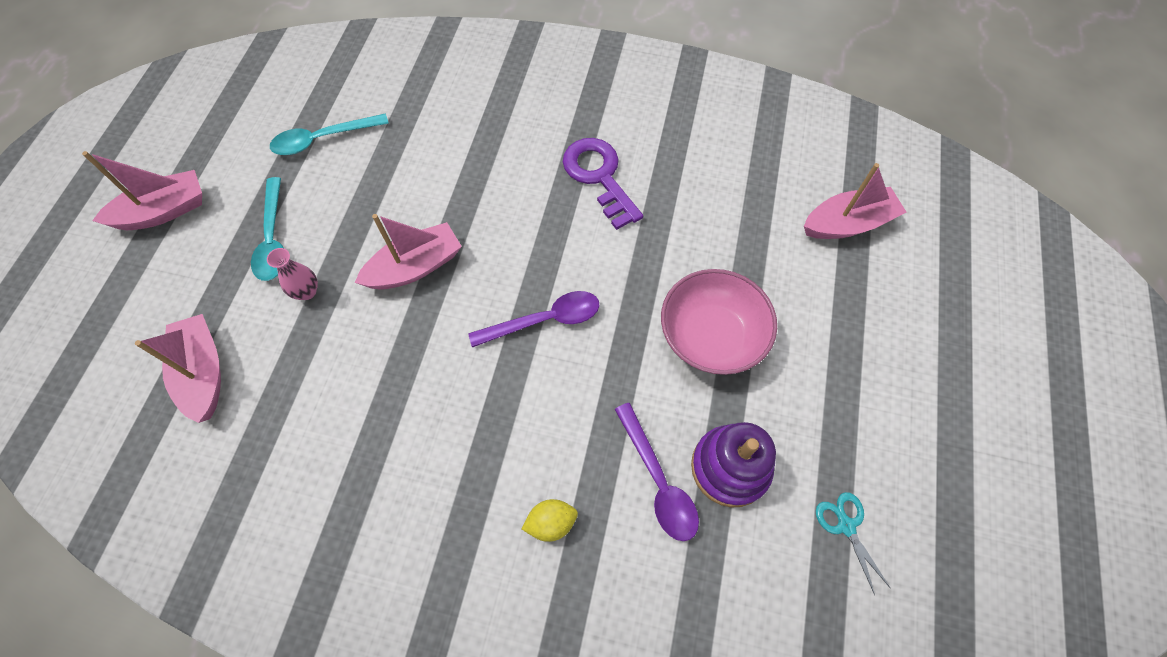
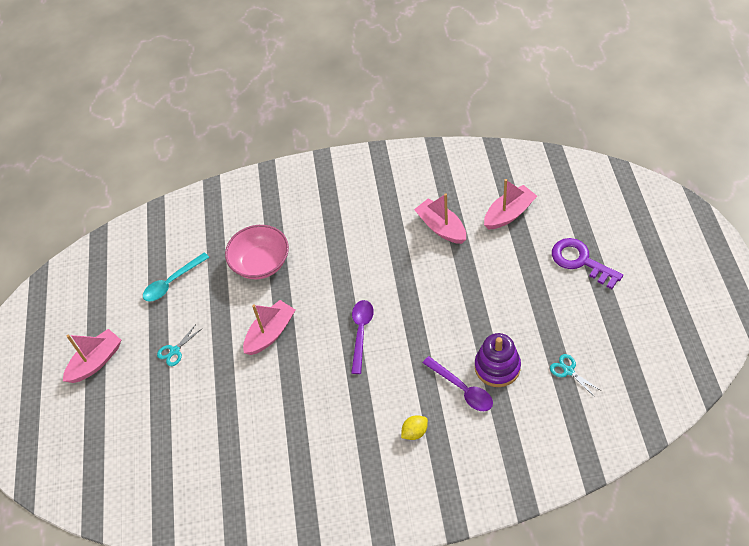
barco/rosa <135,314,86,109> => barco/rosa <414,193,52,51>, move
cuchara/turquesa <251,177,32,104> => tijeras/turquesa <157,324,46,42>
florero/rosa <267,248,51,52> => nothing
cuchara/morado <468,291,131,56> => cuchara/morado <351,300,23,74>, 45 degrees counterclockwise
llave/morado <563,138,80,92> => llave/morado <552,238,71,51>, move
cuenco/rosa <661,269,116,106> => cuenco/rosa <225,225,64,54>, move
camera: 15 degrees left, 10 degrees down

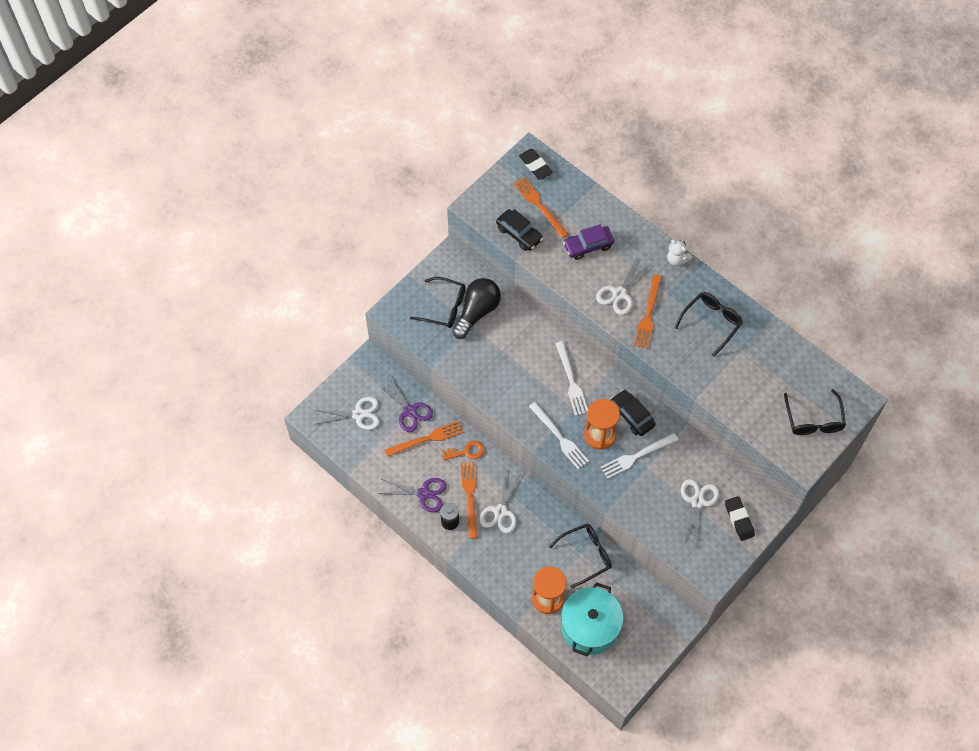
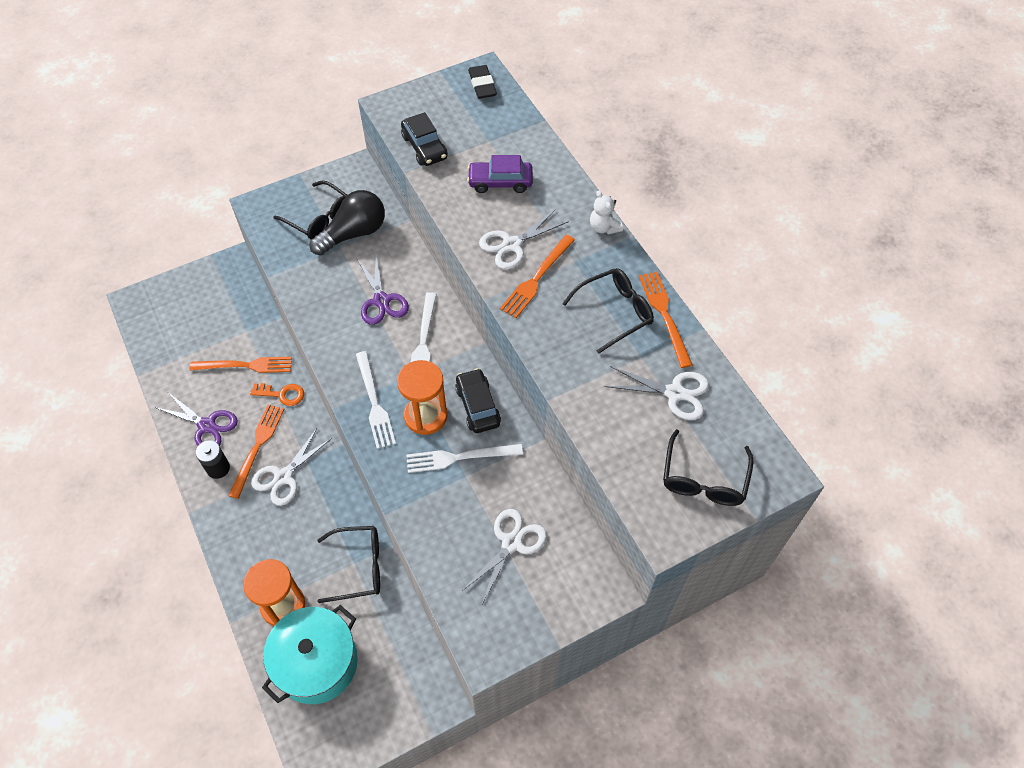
tijeras/blanco <314,397,65,33> => tijeras/blanco <605,366,104,54>, move
tijeras/morado <377,376,56,56> => tijeras/morado <357,255,52,70>, move
tenedor/naranja <513,177,56,61> => tenedor/naranja <639,272,54,96>, move
goma de borrar/negro <725,496,30,45> => nothing
camera: 20 degrees right, 5 degrees down

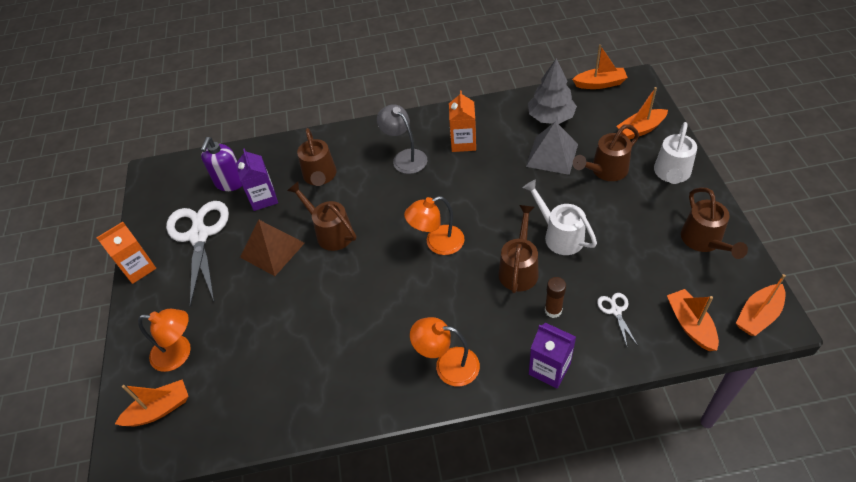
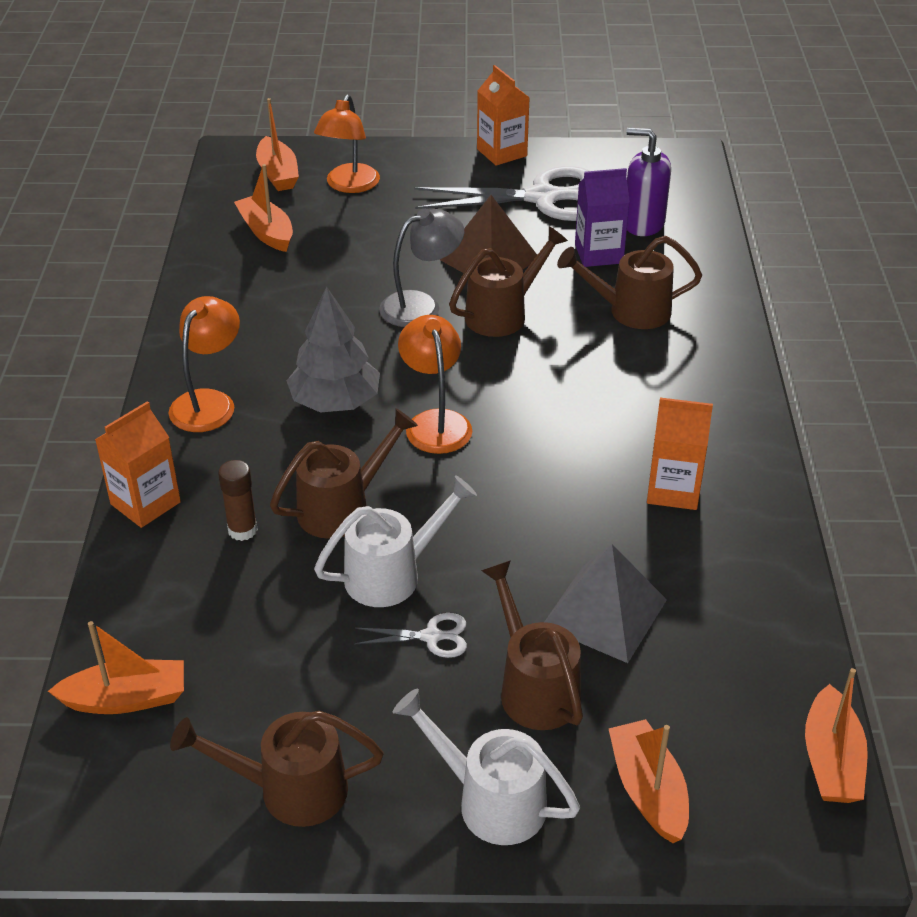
lámpara/gris <377,104,50,70> => lámpara/gris <379,208,85,119>, move
regadera/marrón <498,205,40,88> => regadera/marrón <270,409,148,130>, 60 degrees counterclockwise
árbol/gris <528,58,49,66> => árbol/gris <287,287,93,126>, move
cartón de leche/morado <529,323,47,65> => cartón de leche/naranja <95,401,86,127>
tijeras/blanco <597,293,41,53> => tijeras/blanco <354,613,113,45>, move
barco/naranja <736,274,50,62> => barco/naranja <234,164,59,88>, move
camera: 95 degrees right, 10 degrees down

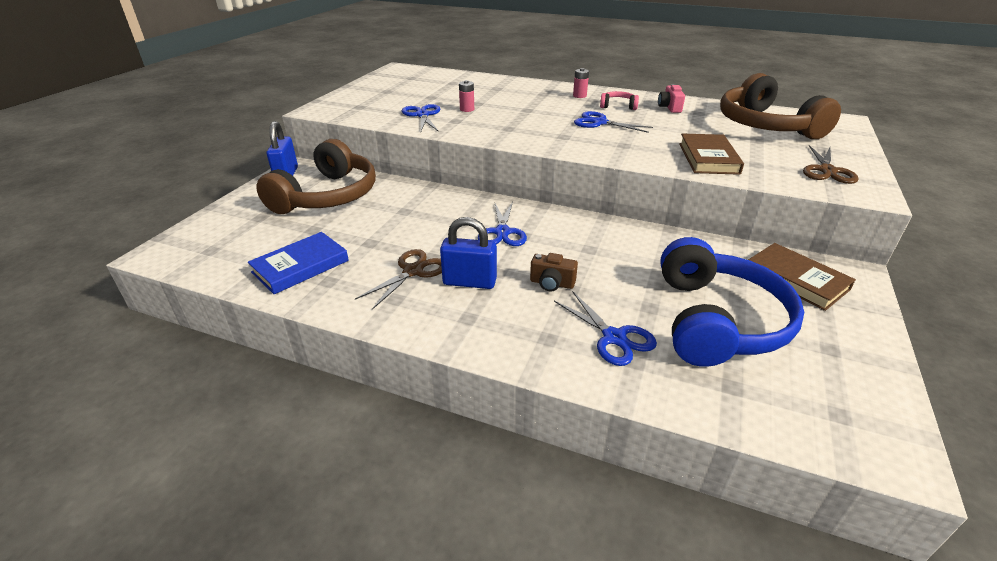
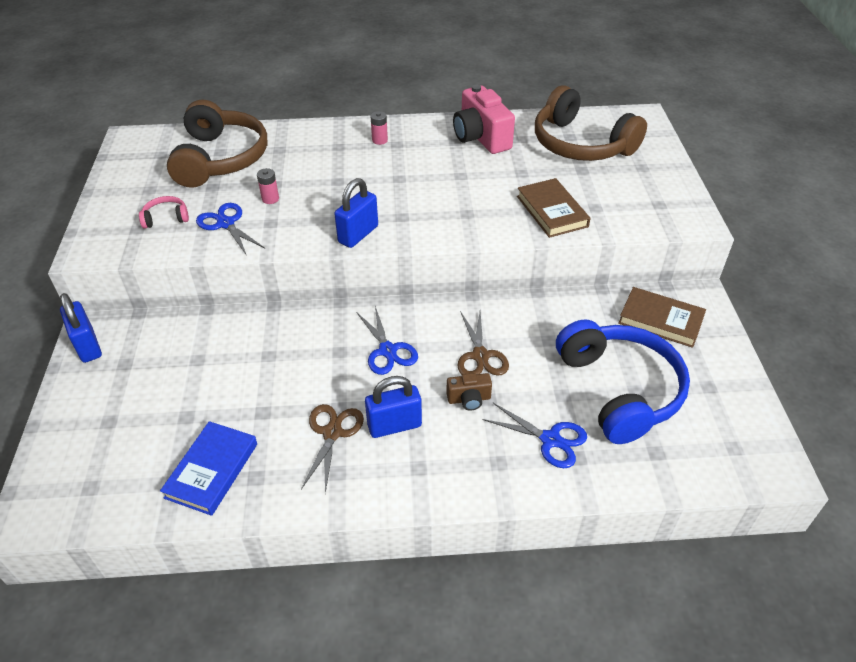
auriculares/marrón <256,139,120,75> => auriculares/marrón <167,100,100,88>, move
tijeras/azul <574,111,79,22> => nothing
auriculares/rosa <600,91,39,19> => auriculares/rosa <139,196,50,33>, move
cámara/rosa <658,84,27,29> => cámara/rosa <453,85,62,69>, x1.99
tijeras/marrón <803,145,56,39> => tijeras/marrón <458,311,51,65>, move
nothing => candado/azul <334,178,44,70>
camera: 25 degrees left, 10 degrees up

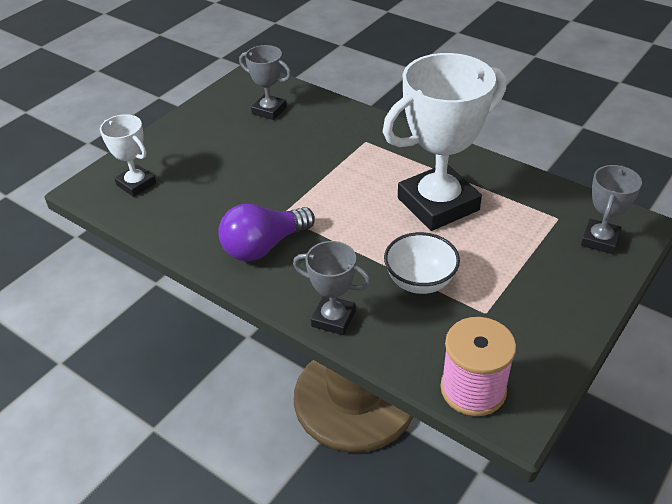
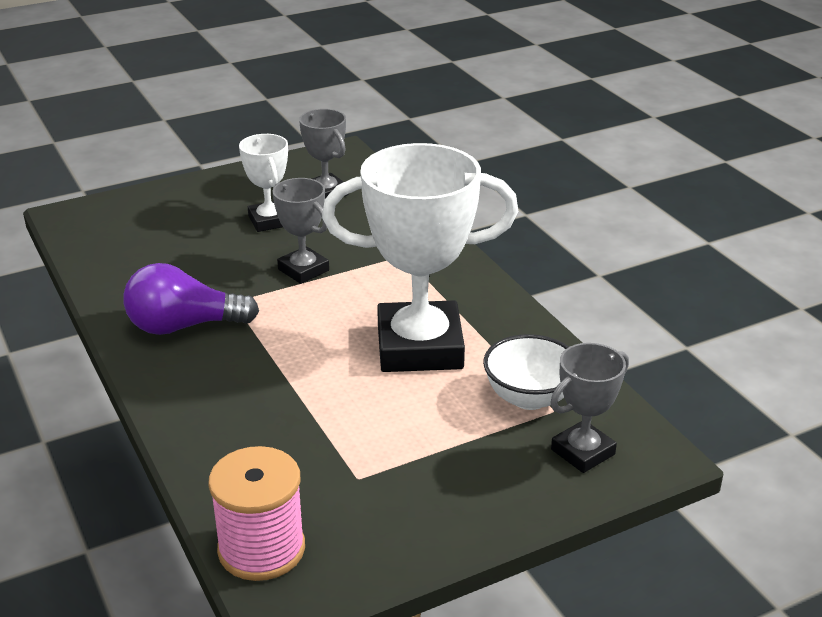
trofeo/blanco <100,114,56,83> => trofeo/blanco <239,134,49,98>, move
trofeo/gris <293,241,78,94> => trofeo/gris <273,178,56,106>, move
cuenco/blanco <384,232,76,62> => cuenco/blanco <483,334,86,76>, move
camera: 25 degrees right, 10 degrees down

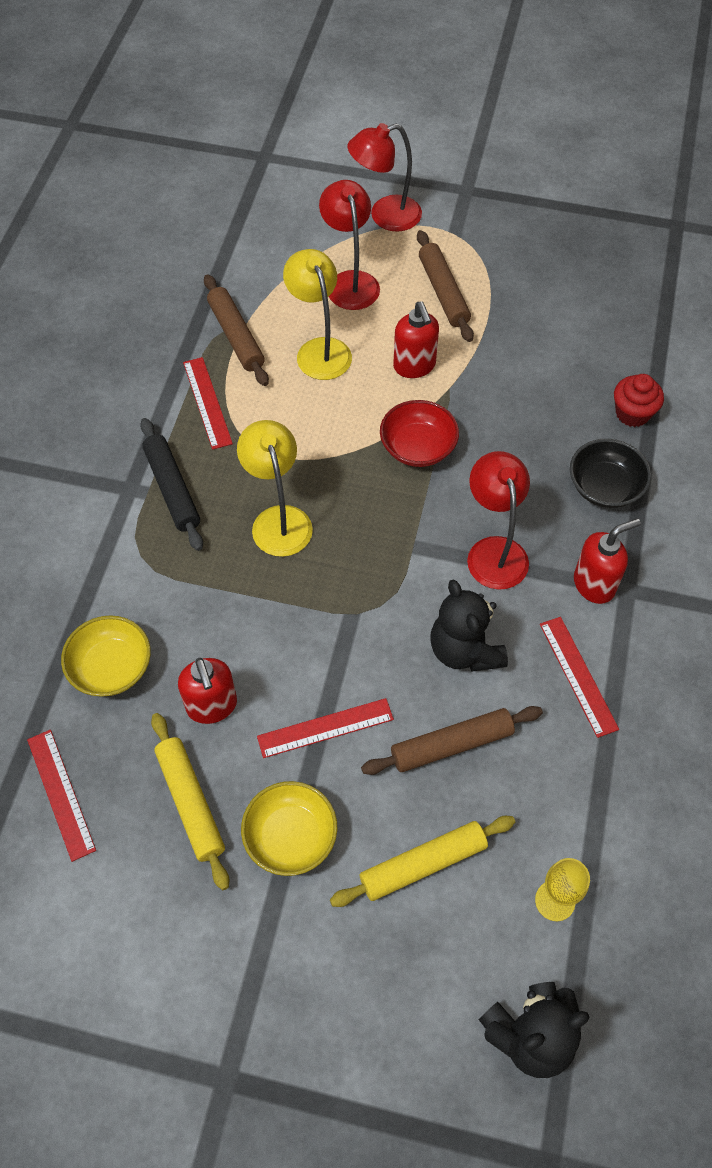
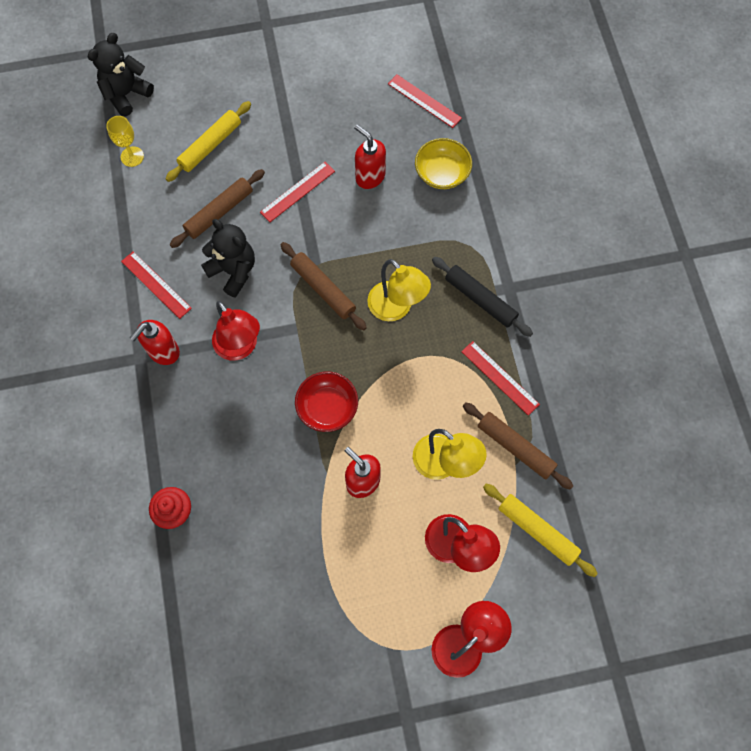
rodillo/amarillo <151,713,78,177> => rodillo/amarillo <483,484,115,93>, move
cuenco/amarillo <241,781,96,95> => nothing
rodillo/marrón <417,230,57,112> => rodillo/marrón <280,242,87,88>, move
cuenco/negro <570,439,81,69> => nothing
camera: 155 degrees right, 10 degrees up

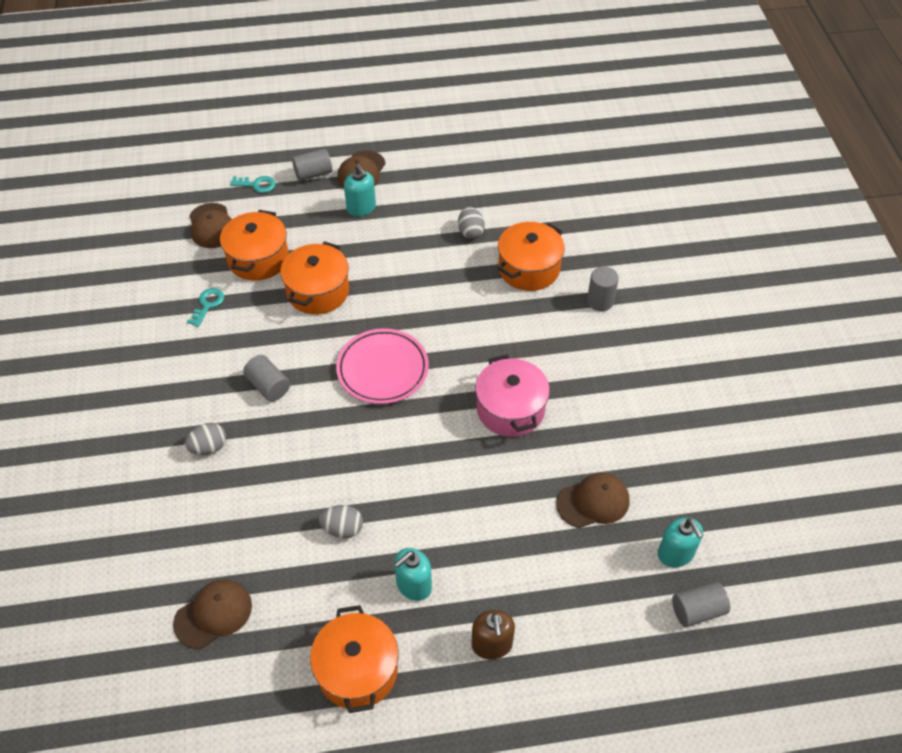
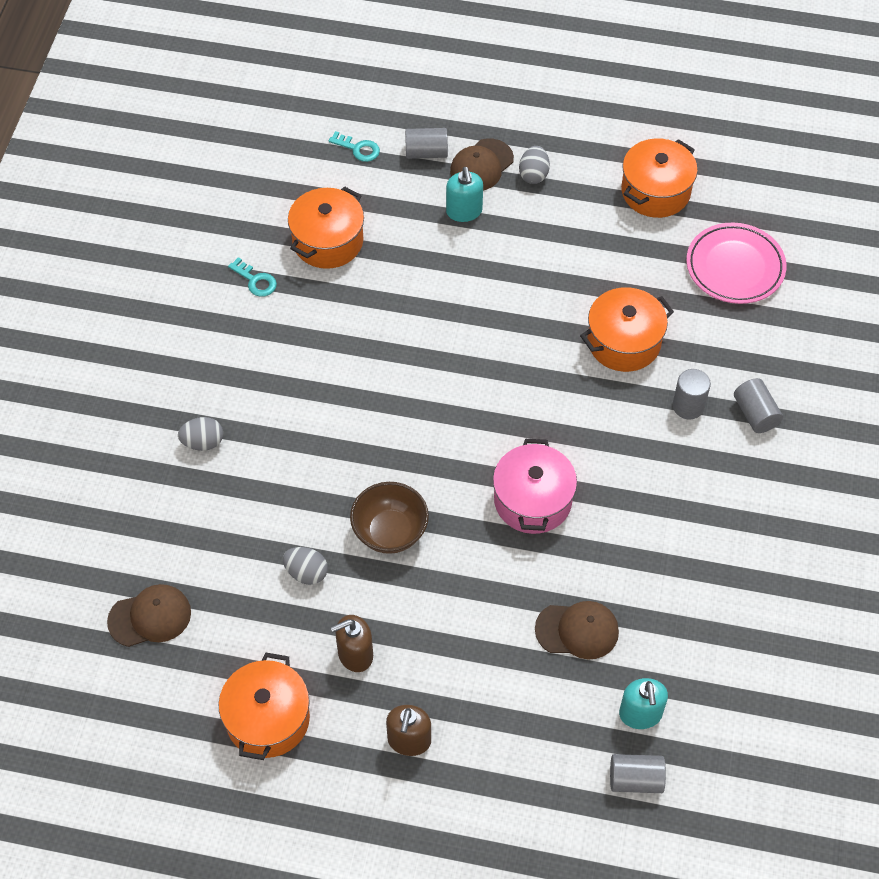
llave/turquesa <187,288,37,39> => llave/turquesa <228,257,49,40>, 90 degrees clockwise
gorra/marrón <189,203,43,45> => nothing
cilindro/gris <243,355,47,47> => cilindro/gris <734,378,49,55>, move
olla/naranja <280,241,69,74> => olla/naranja <621,139,77,79>, move
plato/rosa <336,328,93,76> => plato/rosa <686,223,100,81>, move
dispensador de jabón/turquesa <394,548,38,53> => dispensador de jabón/marrón <331,615,42,57>
huevo/gris <458,207,27,32> => huevo/gris <519,146,31,38>, move
nothing => cuenco/marrón <350,482,79,72>
camera: 20 degrees right, 5 degrees up

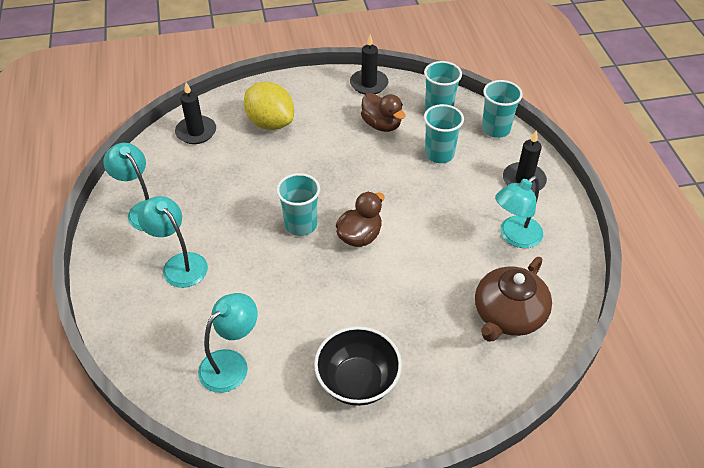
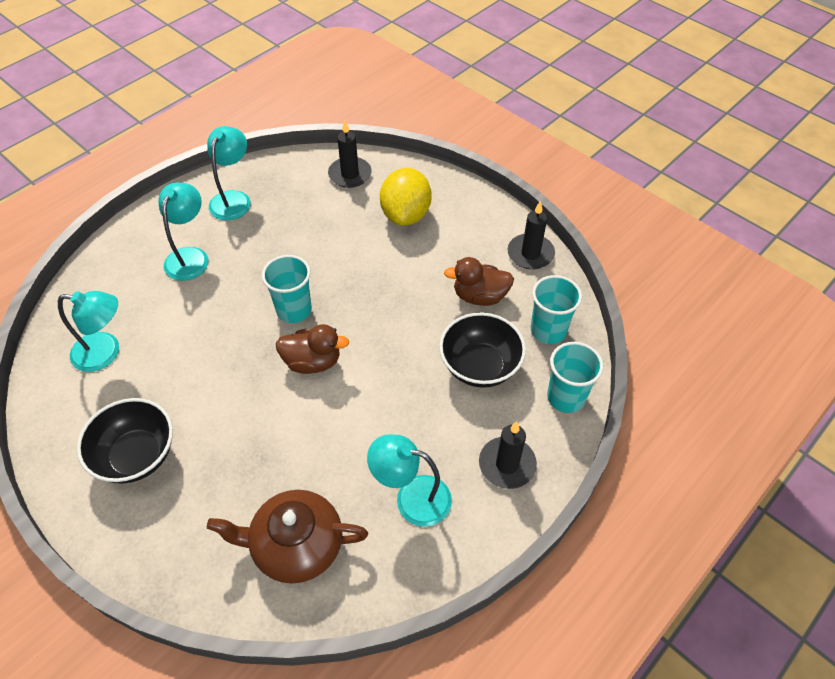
pato/marrón <361,93,45,39> => pato/marrón <444,257,70,49>, 75 degrees clockwise
vaso/turquesa <424,104,40,59> => cuenco/negro <439,313,87,75>
camera: 55 degrees right, 5 degrees up

